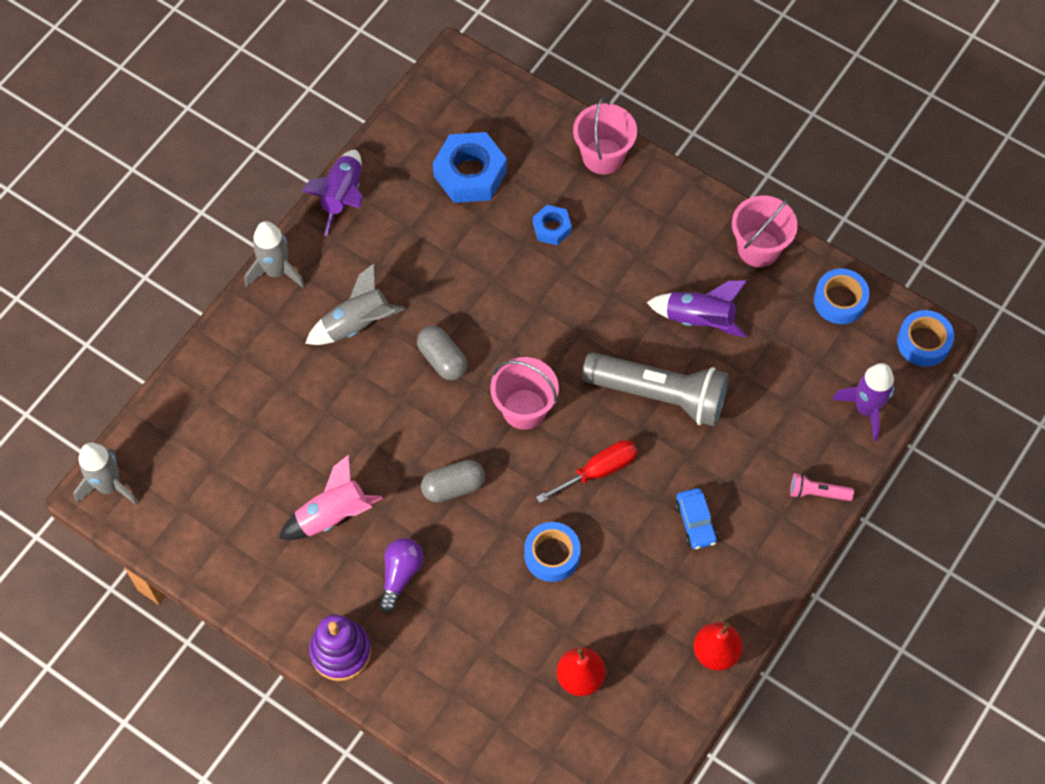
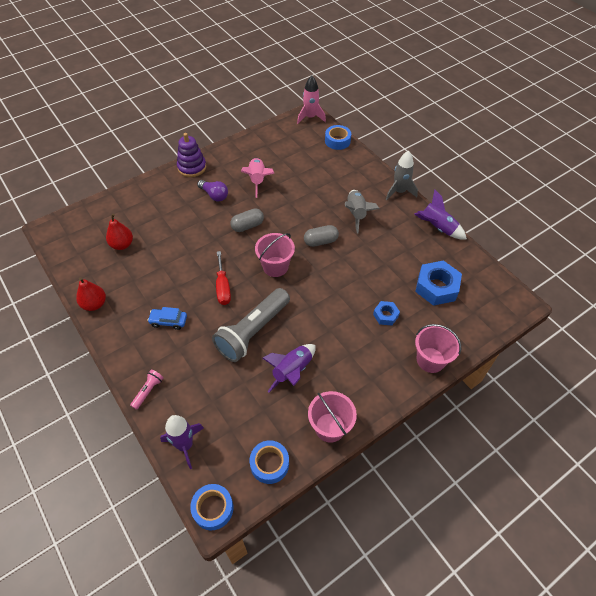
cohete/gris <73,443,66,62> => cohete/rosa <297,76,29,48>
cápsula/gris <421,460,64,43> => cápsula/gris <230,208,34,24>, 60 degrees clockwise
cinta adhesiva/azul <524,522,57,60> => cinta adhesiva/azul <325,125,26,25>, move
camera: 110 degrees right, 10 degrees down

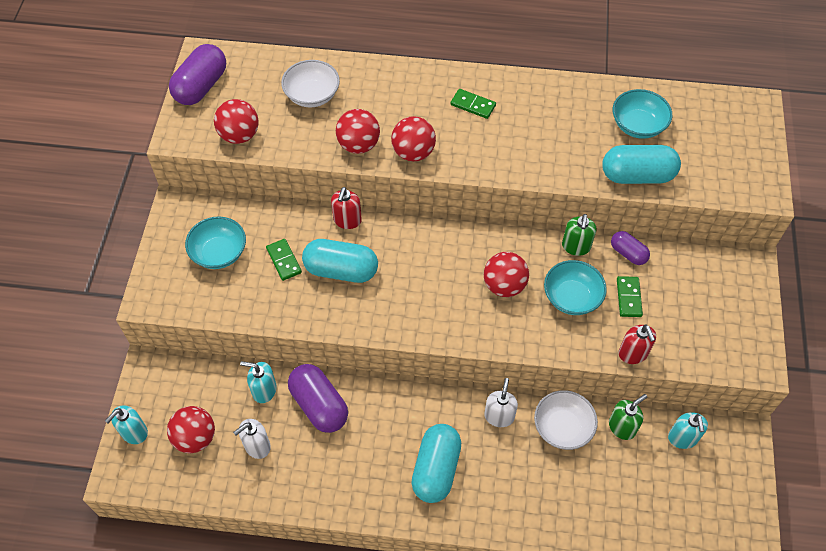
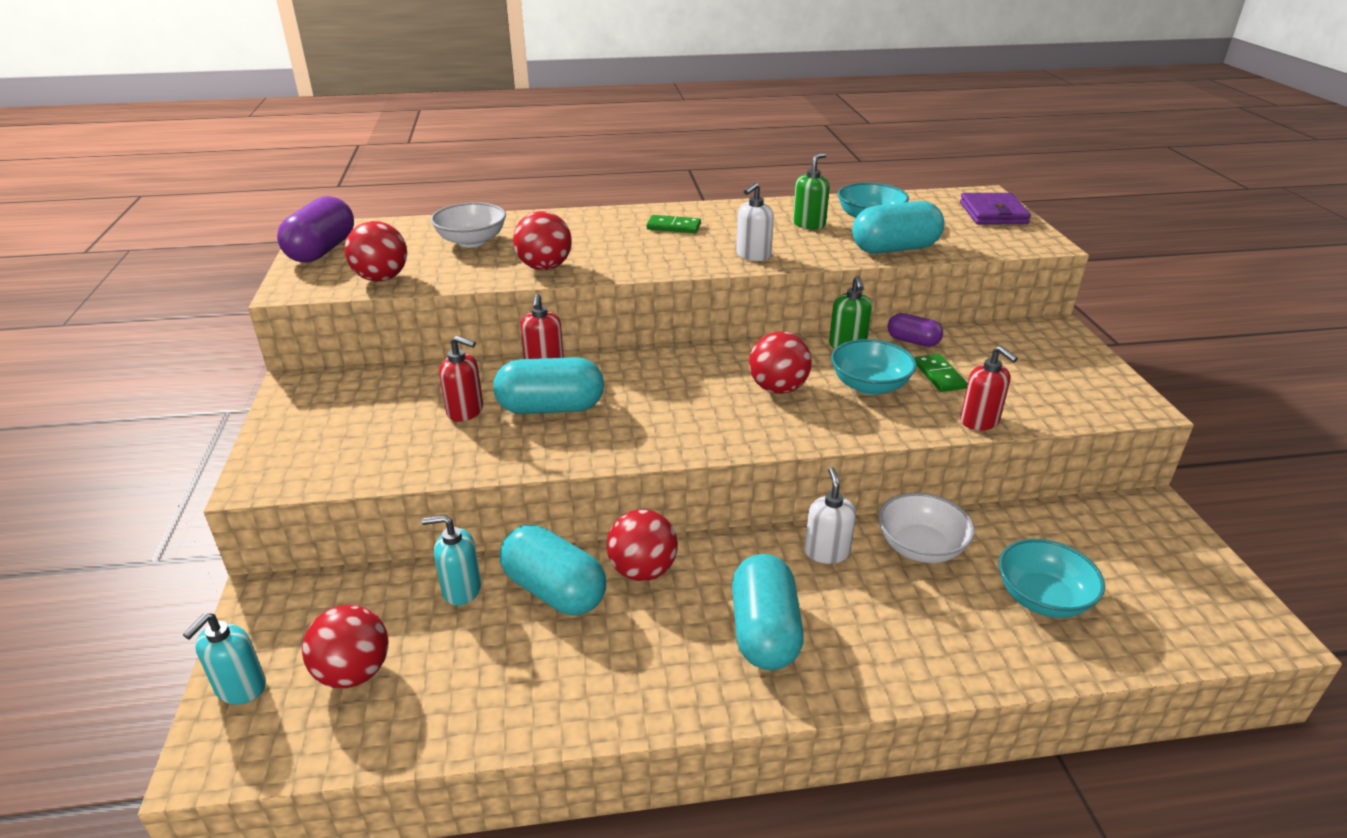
cuenco/turquesa <185,216,61,53> => cuenco/turquesa <999,539,106,79>, move
dispensador de jabón/blanco <233,419,38,40> => dispensador de jabón/blanco <736,182,38,79>, move
ficha de dominó/verde <266,239,36,42> => dispensador de jabón/rojo <439,336,44,86>
cápsula/morado <288,364,60,69> => cápsula/turquesa <500,525,106,90>
pelota/rojo <391,116,45,45> => pelota/rojo <607,509,71,72>, move
dispensador de jabón/verde <609,394,38,46> => dispensador de jabón/verde <793,153,37,76>, move
dispensador de jabón/turquesa <668,412,40,37> => nothing
nothing => cartera/morado <960,193,71,31>
camera: 15 degrees left, 25 degrees down

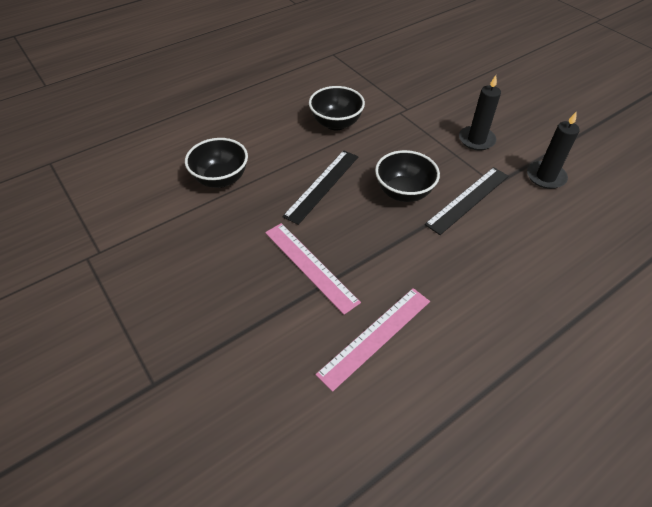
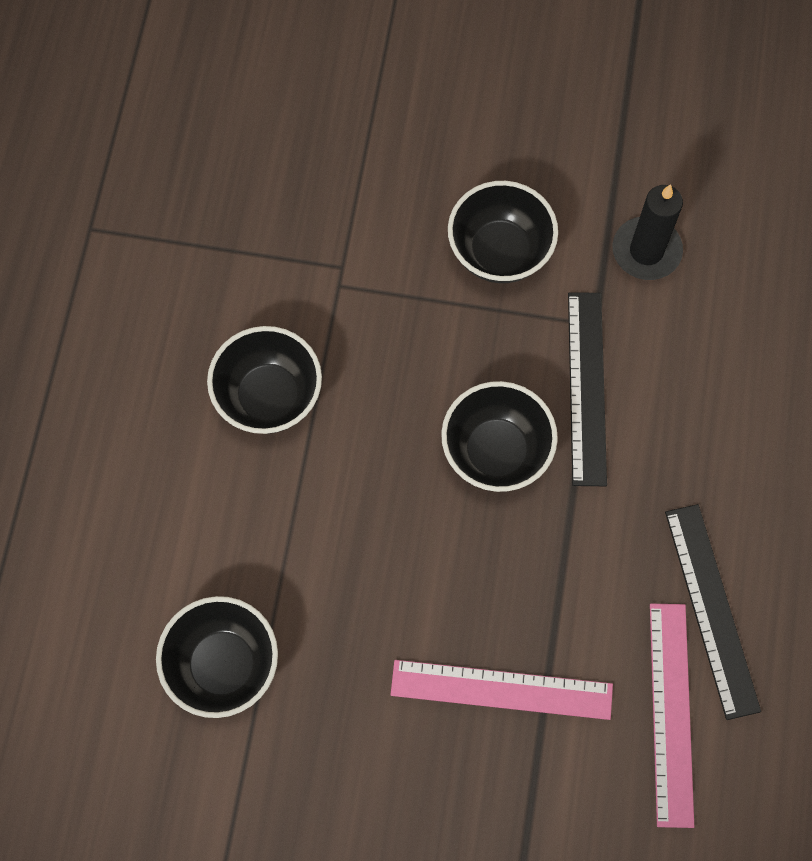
regla/negro <282,150,76,75> => regla/negro <665,504,96,216>, move
vela/negro <459,75,42,76> => cuenco/negro <448,181,110,102>
camera: 45 degrees left, 20 degrees up

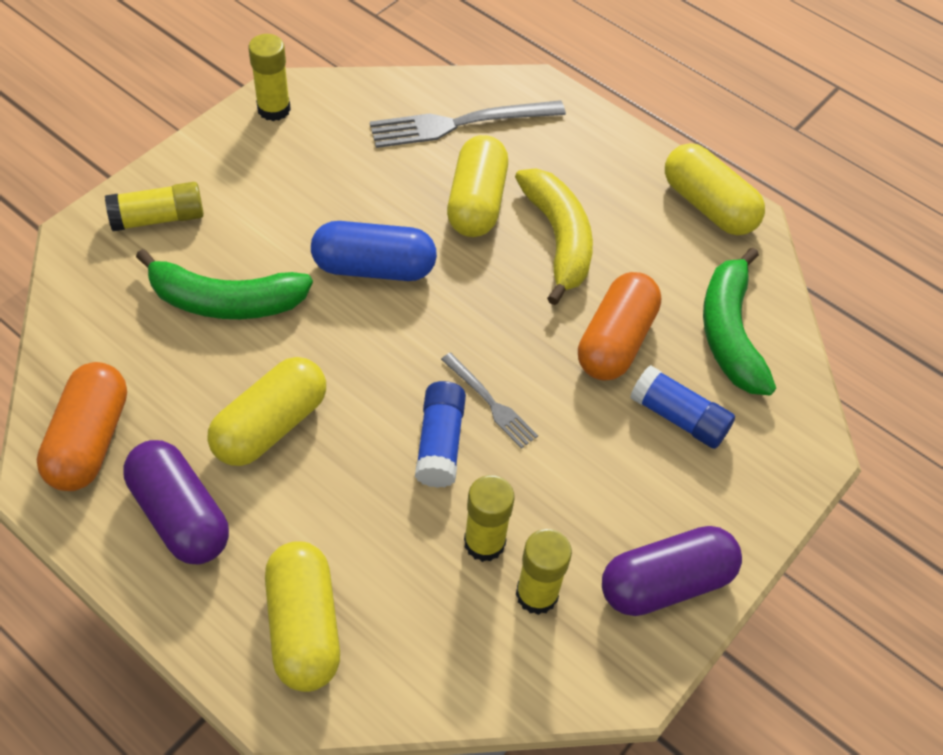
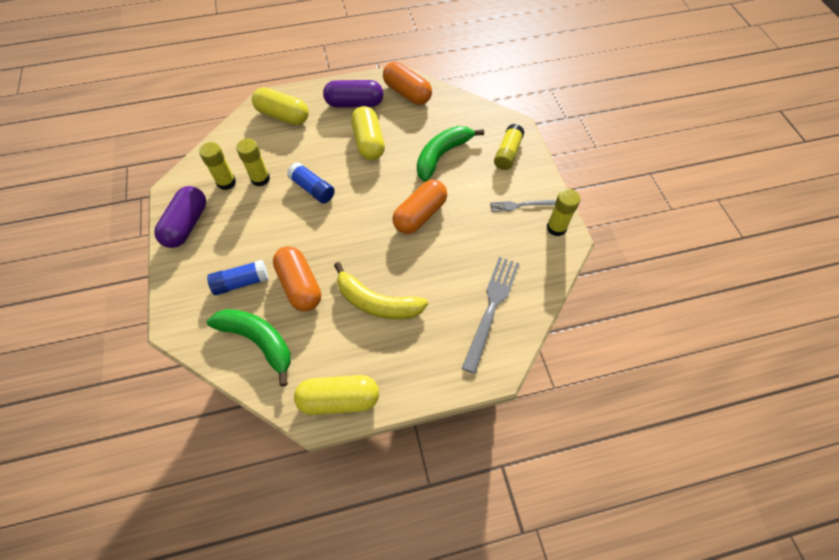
cápsula/azul <311,221,126,60> => cápsula/naranja <392,180,55,54>
tenedor/gris <441,353,97,96> => tenedor/gris <490,200,65,12>, move
cápsula/amarillo <447,135,61,102> => nothing
camera: 130 degrees right, 5 degrees up

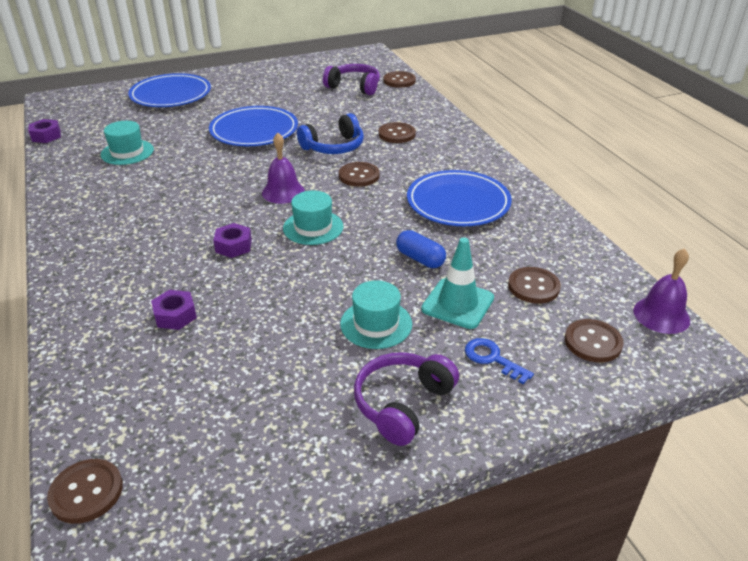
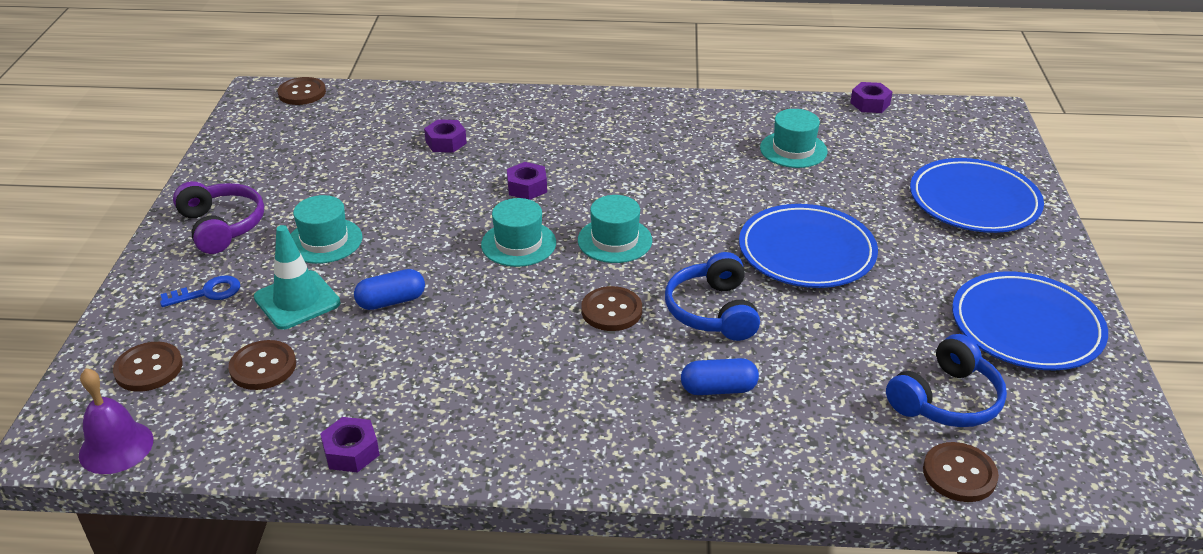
campana/morado <262,133,43,71> => sombrero/turquesa <578,195,74,68>
auriculares/morado <323,64,57,31> => auriculares/azul <886,334,121,93>
botón/marrón <379,122,37,21> => cápsula/azul <681,358,78,37>
plato/azul <407,170,105,56> => plato/azul <952,271,156,99>, move
nothing => tuerca/morado <320,417,60,55>
camera: 115 degrees right, 0 degrees up

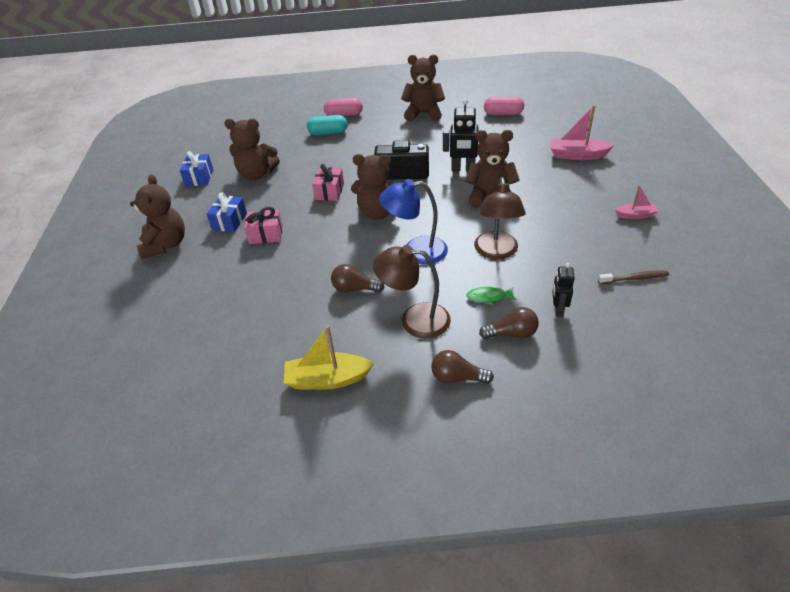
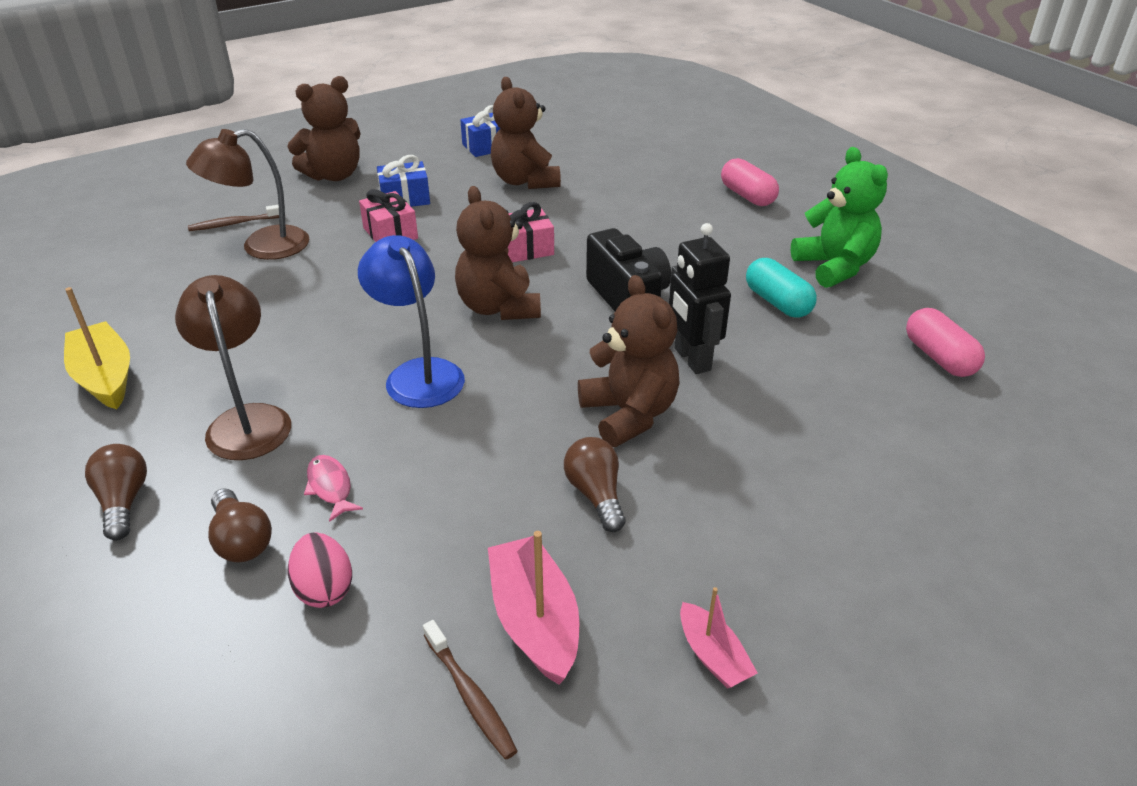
cápsula/turquesa <307,115,41,20> => cápsula/turquesa <746,258,71,60>, move
bombilla/marrón <331,264,53,28> => bombilla/marrón <564,437,61,95>, move
osito/marrón <401,55,44,66> => osito/verde <791,147,97,141>
pez/verde <466,287,51,18> => pez/rosa <304,455,59,67>
lámpara/marrón <474,177,52,83> => lámpara/marrón <186,129,123,131>, move
barco/rosa <550,105,64,55> => barco/rosa <488,531,92,154>, move
robot/negro <552,263,23,54> => huevo/rosa <288,532,64,76>
nothing => cepillo de dientes/marrón <188,205,91,26>
camera: 60 degrees right, 5 degrees down

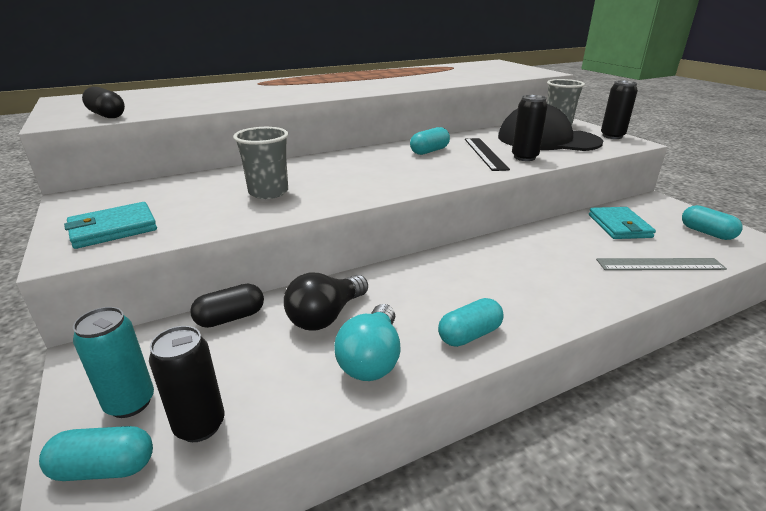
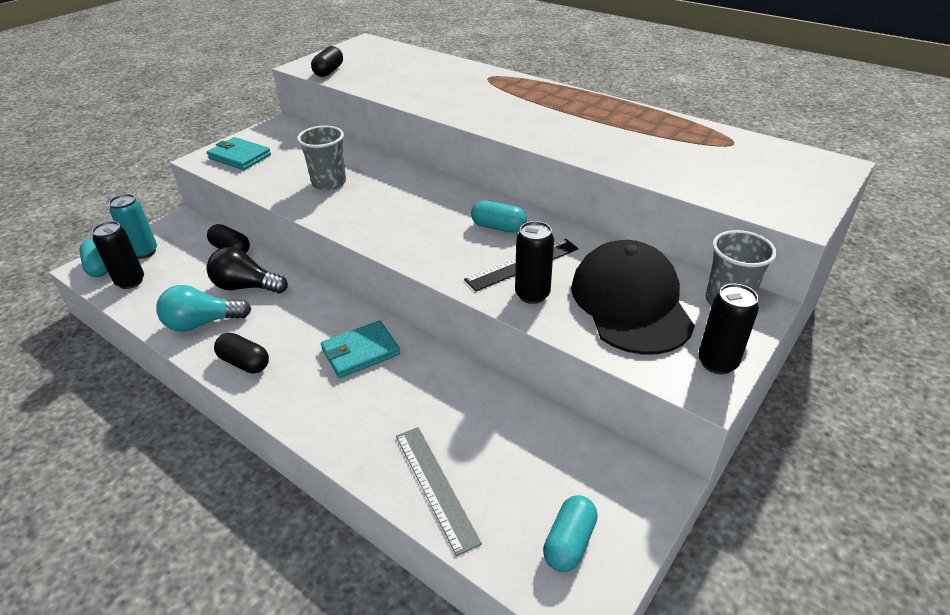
cápsula/turquesa <438,298,65,49> => cápsula/negro <214,333,55,40>
cartera/turquesa <589,207,67,32> => cartera/turquesa <321,320,79,58>, move
camera: 65 degrees right, 10 degrees up

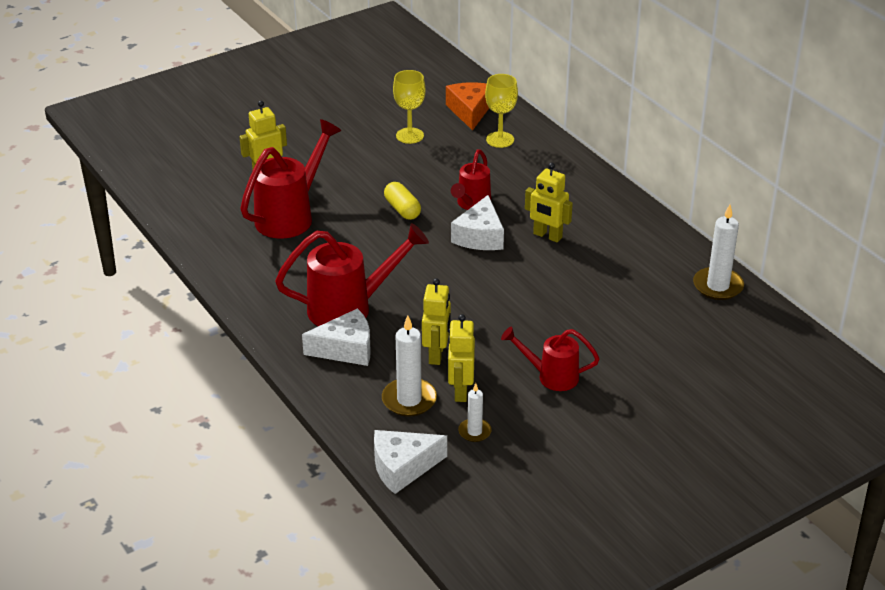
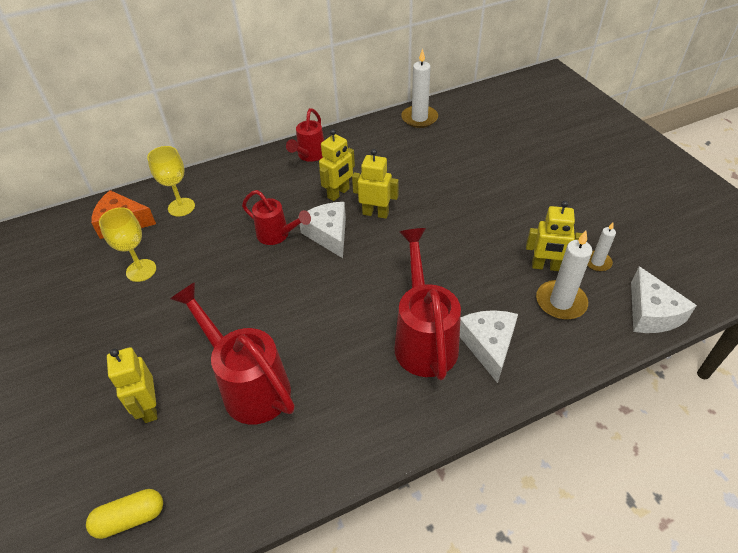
cápsula/amarillo <384,182,37,38> => cápsula/amarillo <86,489,77,50>, move
robot/amarillo <422,278,29,87> => robot/amarillo <352,149,47,70>, move
queso/blanco <451,195,53,55> => queso/blanco <298,202,48,56>, 135 degrees counterclockwise
regadera/rojo <501,326,99,65> => regadera/rojo <286,108,38,54>, move
camera: 80 degrees left, 10 degrees up

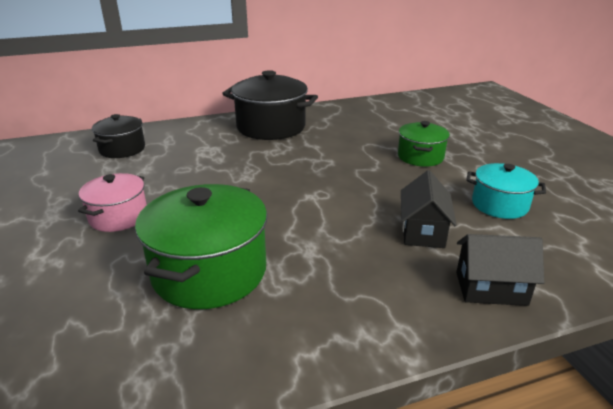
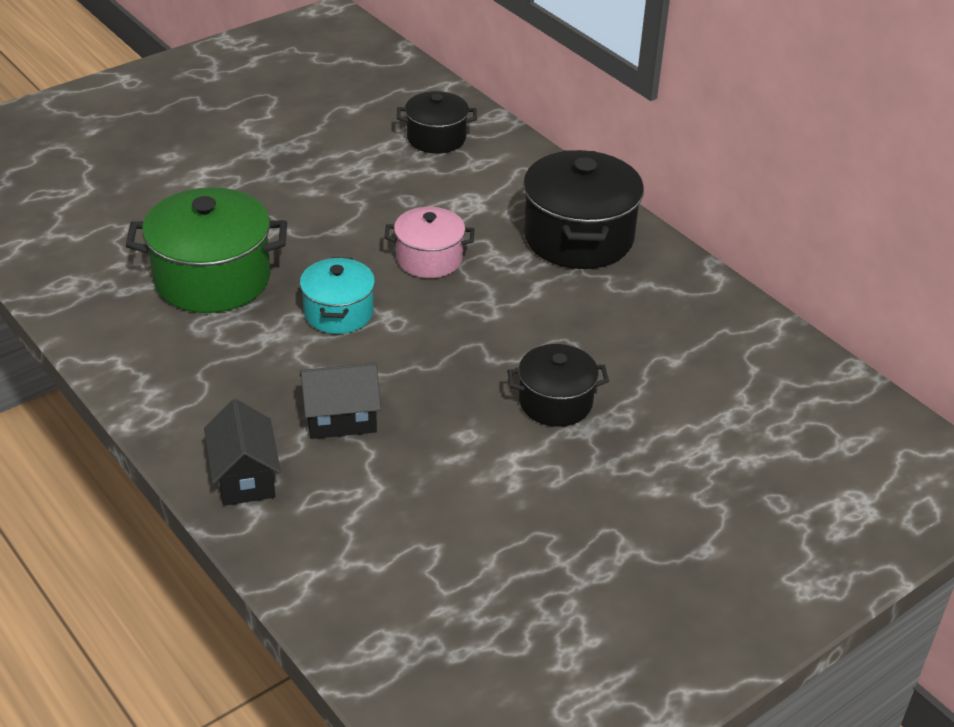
olla/rosa <78,173,69,59> => olla/rosa <384,207,91,71>, move
olla/verde <398,121,52,46> => olla/negro <507,344,102,83>
olla/turquesa <466,163,80,56> => olla/turquesa <300,257,75,77>, move
camera: 70 degrees right, 10 degrees up

